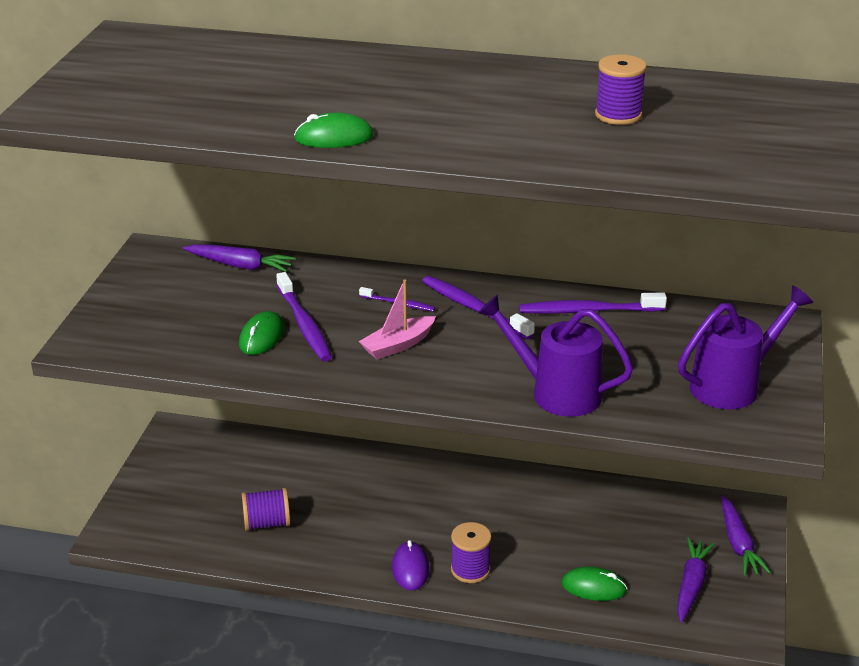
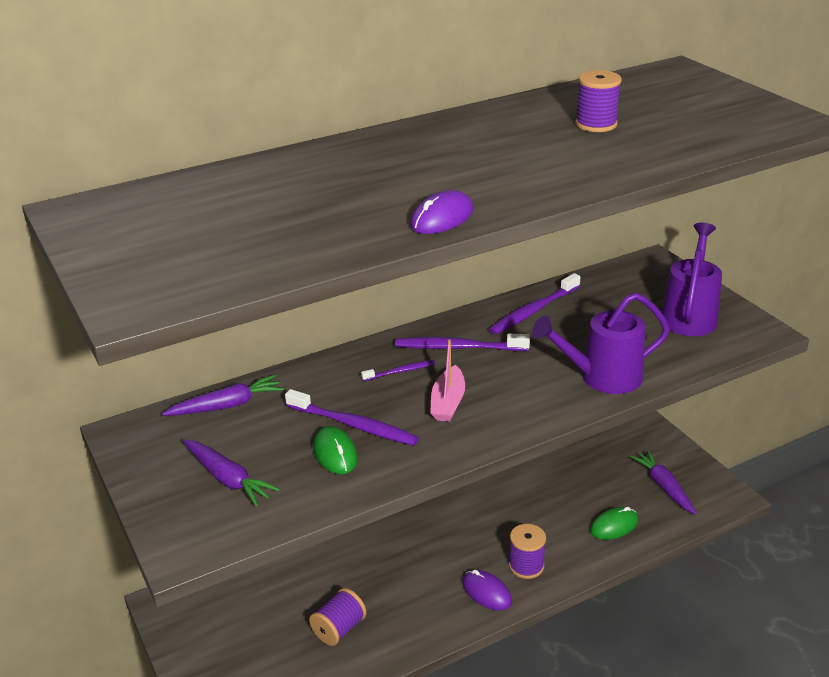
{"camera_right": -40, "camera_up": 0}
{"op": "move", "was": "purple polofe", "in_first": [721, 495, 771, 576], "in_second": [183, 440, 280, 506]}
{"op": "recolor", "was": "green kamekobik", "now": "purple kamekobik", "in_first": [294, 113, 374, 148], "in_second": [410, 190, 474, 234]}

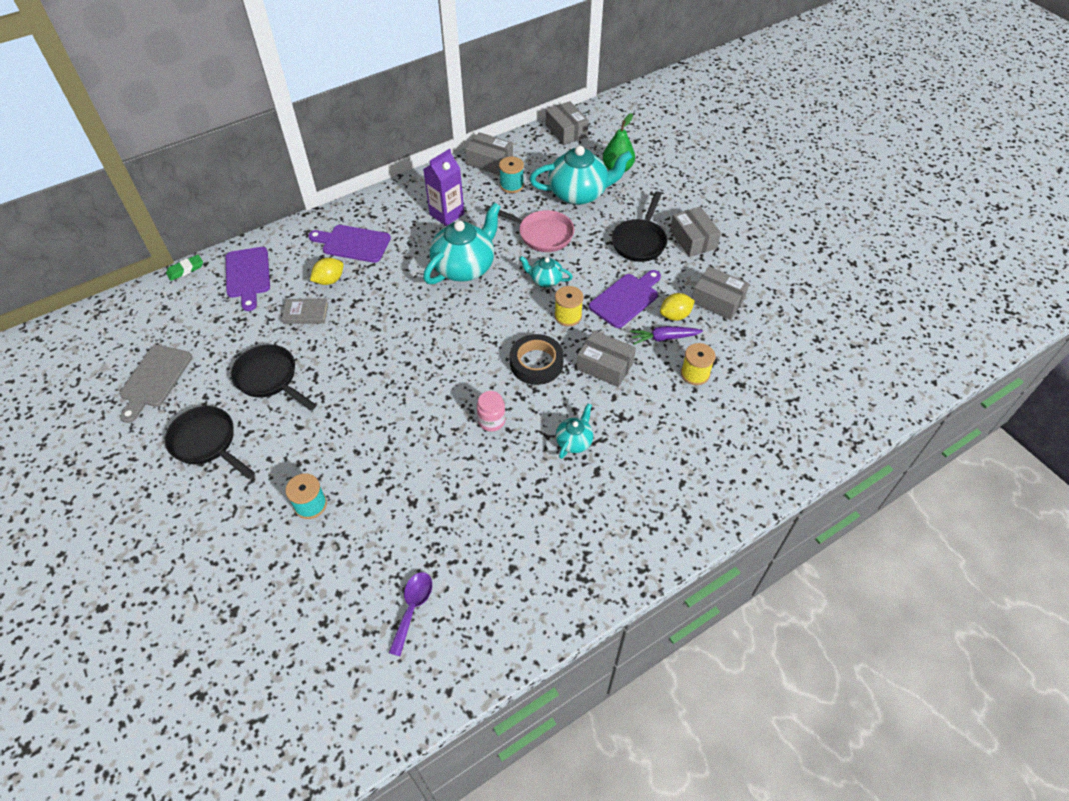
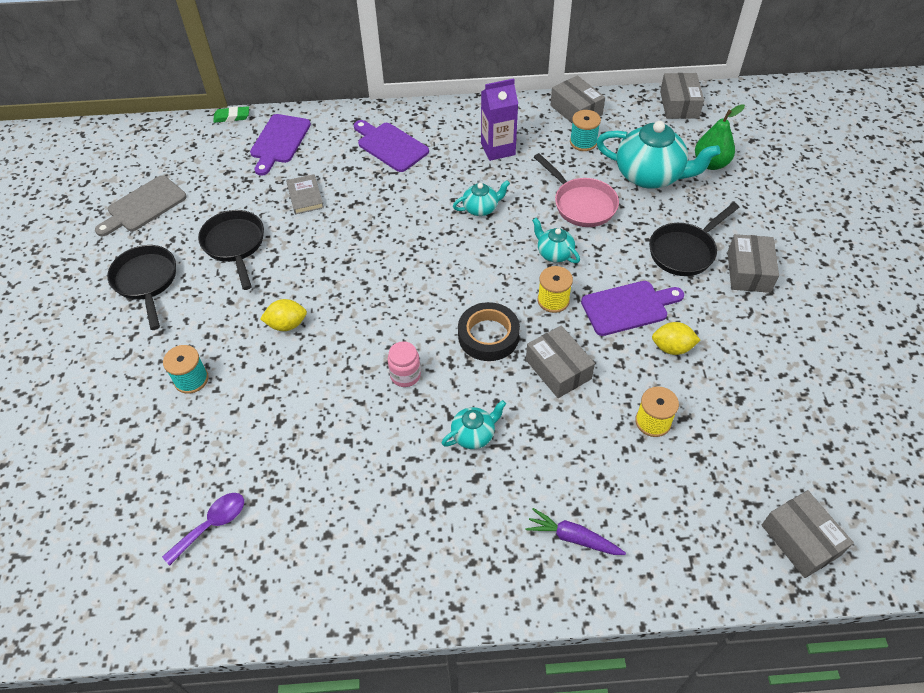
{"camera_right": 30, "camera_up": 0}
{"op": "move", "was": "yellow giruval", "in_first": [310, 258, 344, 285], "in_second": [260, 299, 307, 331]}
{"op": "move", "was": "purple polofe", "in_first": [630, 326, 703, 345], "in_second": [525, 508, 626, 555]}
{"op": "move", "was": "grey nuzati", "in_first": [692, 267, 749, 320], "in_second": [762, 490, 854, 578]}
{"op": "rotate", "was": "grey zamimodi", "in_first": [282, 298, 328, 324], "in_second": [286, 174, 324, 214], "clockwise": 45}
{"op": "resize", "was": "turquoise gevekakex", "in_first": [423, 203, 501, 284], "in_second": [453, 180, 510, 216], "ratio": 0.5}

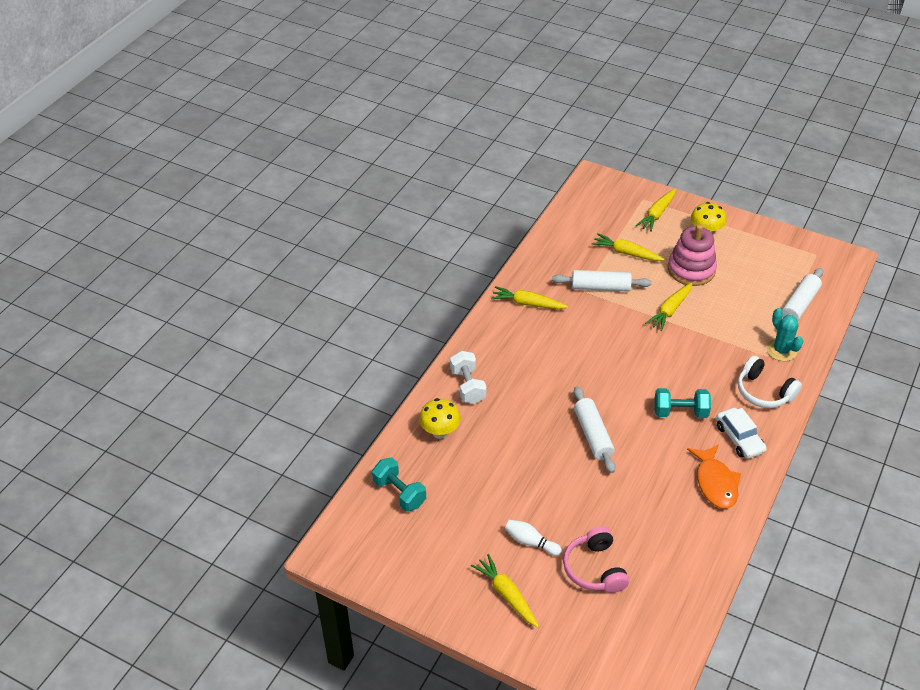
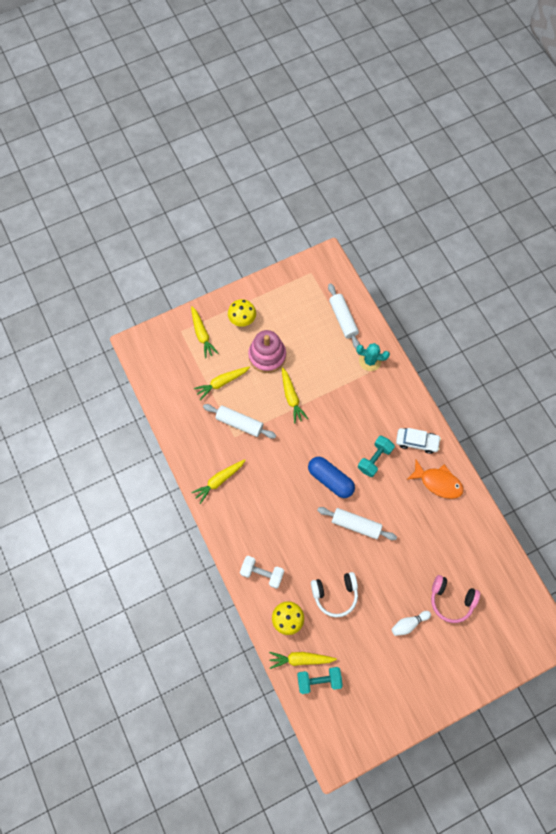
{"camera_right": -55, "camera_up": 25}
{"op": "insert", "now": "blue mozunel", "in_second": [308, 457, 355, 498]}
{"op": "move", "was": "yellow polofe", "in_first": [471, 554, 539, 628], "in_second": [269, 652, 337, 669]}
{"op": "move", "was": "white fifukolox", "in_first": [738, 356, 802, 408], "in_second": [311, 572, 358, 617]}
{"op": "rotate", "was": "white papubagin", "in_first": [552, 270, 652, 292], "in_second": [203, 404, 276, 439], "clockwise": 75}

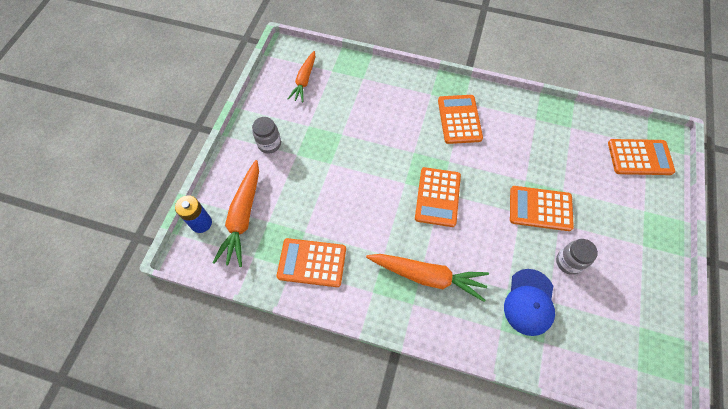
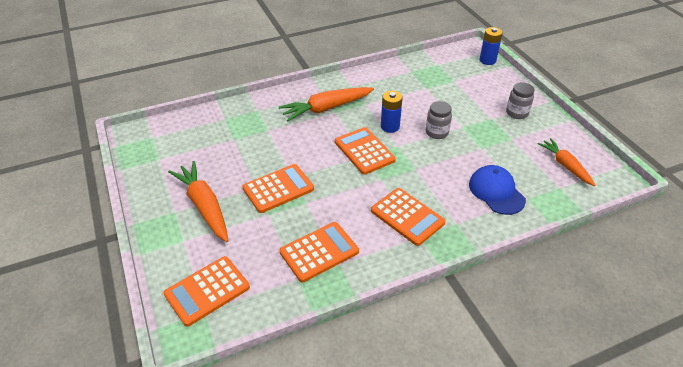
{"camera_right": 140, "camera_up": -20}
{"op": "insert", "now": "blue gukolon", "in_second": [381, 91, 403, 133]}
{"op": "move", "was": "orange polofe", "in_first": [212, 160, 259, 267], "in_second": [168, 161, 229, 242]}
{"op": "move", "was": "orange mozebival", "in_first": [277, 238, 346, 287], "in_second": [279, 222, 359, 282]}
{"op": "move", "was": "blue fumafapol", "in_first": [504, 269, 555, 336], "in_second": [469, 165, 526, 215]}
{"op": "move", "was": "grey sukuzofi", "in_first": [556, 239, 598, 275], "in_second": [426, 101, 452, 139]}

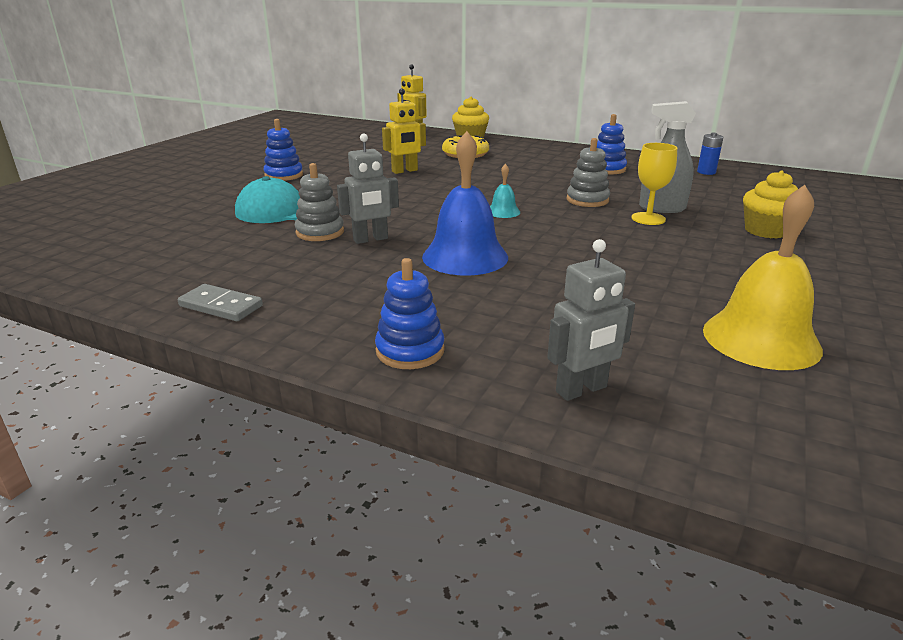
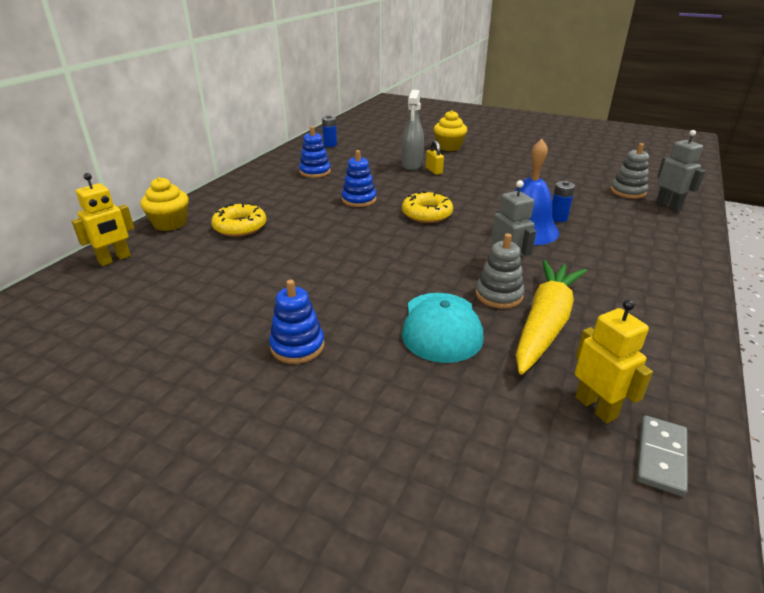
{"camera_right": -90, "camera_up": 5}
{"op": "delete", "was": "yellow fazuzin", "in_first": [703, 185, 823, 370]}
{"op": "insert", "now": "yellow polofe", "in_second": [516, 260, 587, 375]}
{"op": "insert", "now": "blue gukolon", "in_second": [552, 181, 575, 222]}
{"op": "move", "was": "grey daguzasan", "in_first": [178, 284, 263, 321], "in_second": [636, 415, 688, 497]}
{"op": "move", "was": "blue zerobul", "in_first": [375, 258, 445, 369], "in_second": [341, 150, 377, 207]}
{"op": "move", "was": "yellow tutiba", "in_first": [382, 89, 426, 174], "in_second": [575, 299, 653, 424]}
{"op": "move", "was": "grey zerobul", "in_first": [566, 138, 610, 207], "in_second": [611, 143, 649, 199]}
{"op": "replace", "was": "turquoise fazuzin", "now": "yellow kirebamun", "in_first": [490, 164, 520, 218], "in_second": [402, 191, 453, 223]}
{"op": "replace", "was": "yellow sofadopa", "now": "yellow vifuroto", "in_first": [631, 143, 677, 225], "in_second": [426, 141, 444, 175]}

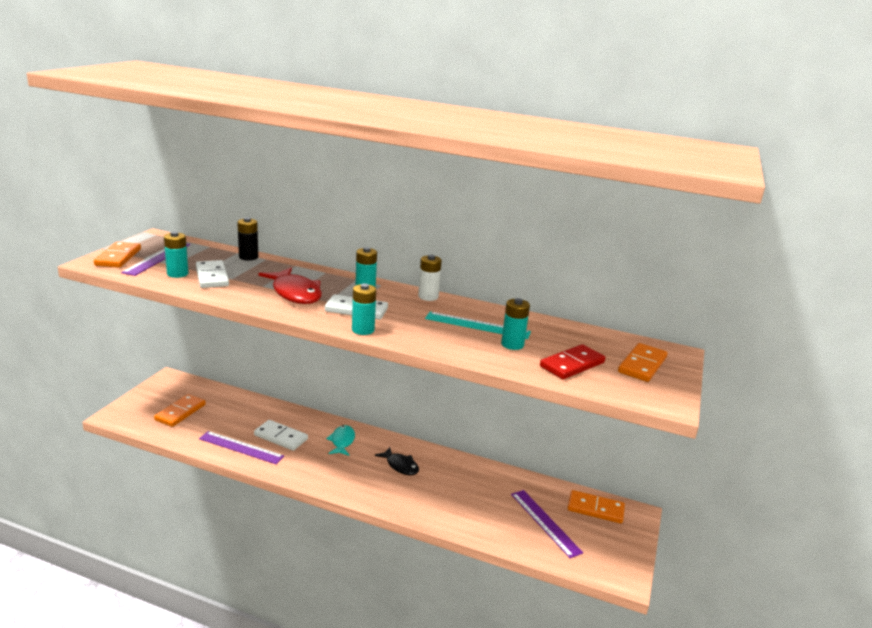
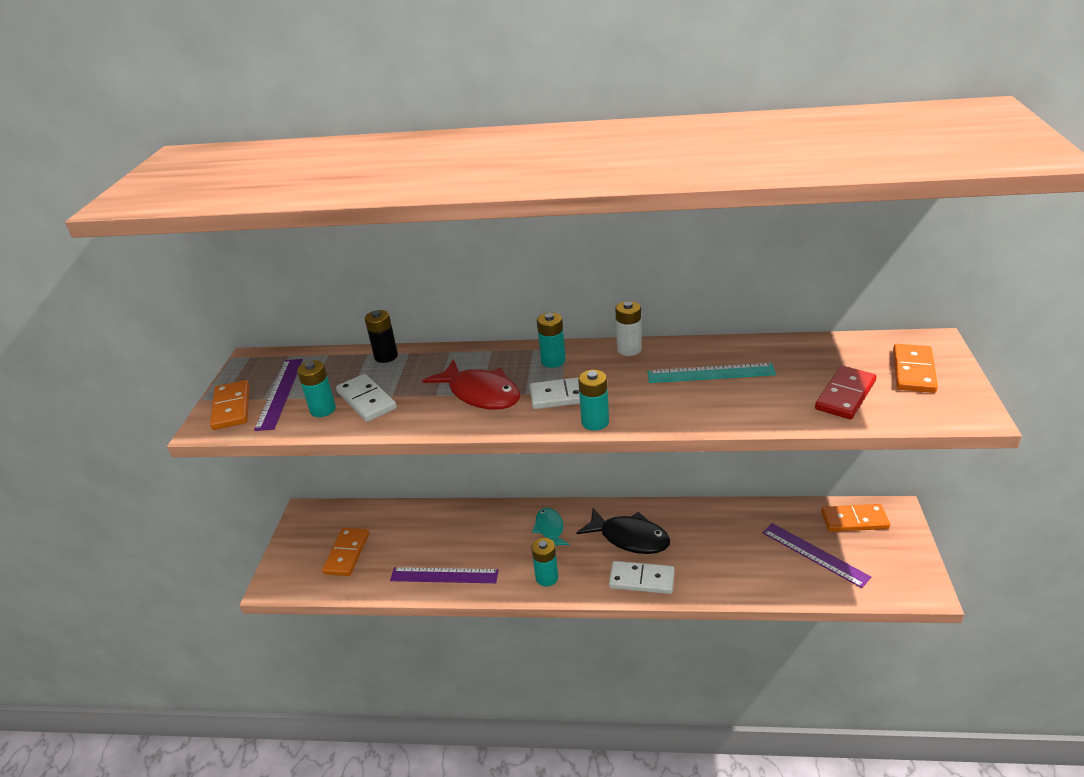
{"camera_right": -10, "camera_up": 10}
{"op": "move", "was": "white daguzasan", "in_first": [254, 420, 308, 451], "in_second": [609, 561, 675, 594]}
{"op": "move", "was": "turquoise gukolon", "in_first": [501, 298, 530, 350], "in_second": [532, 538, 558, 586]}
{"op": "resize", "was": "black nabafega", "in_first": [375, 447, 419, 475], "in_second": [577, 508, 670, 554], "ratio": 1.6}

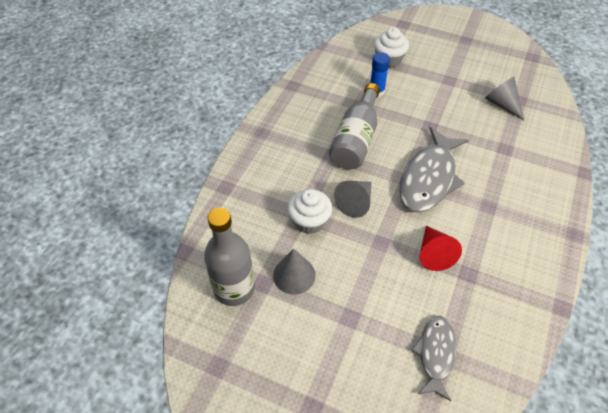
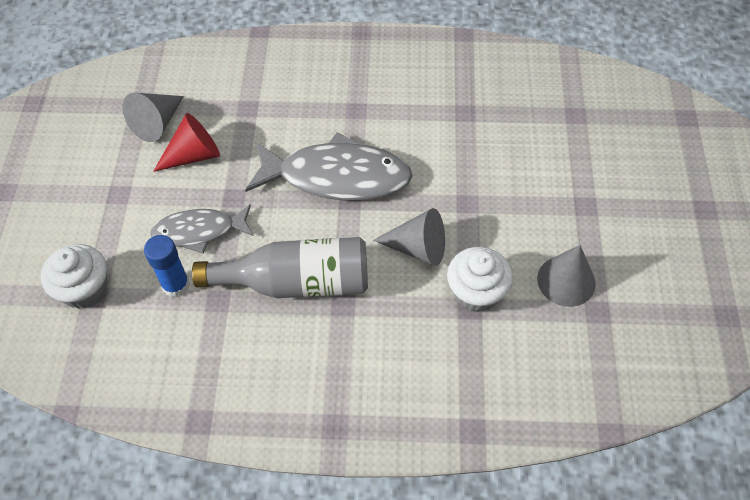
{"camera_right": -110, "camera_up": 5}
{"op": "delete", "was": "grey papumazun", "in_first": [204, 208, 255, 306]}
{"op": "move", "was": "grey nabafega", "in_first": [412, 316, 457, 401], "in_second": [150, 204, 254, 253]}
{"op": "move", "was": "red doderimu", "in_first": [420, 226, 462, 271], "in_second": [153, 113, 220, 172]}

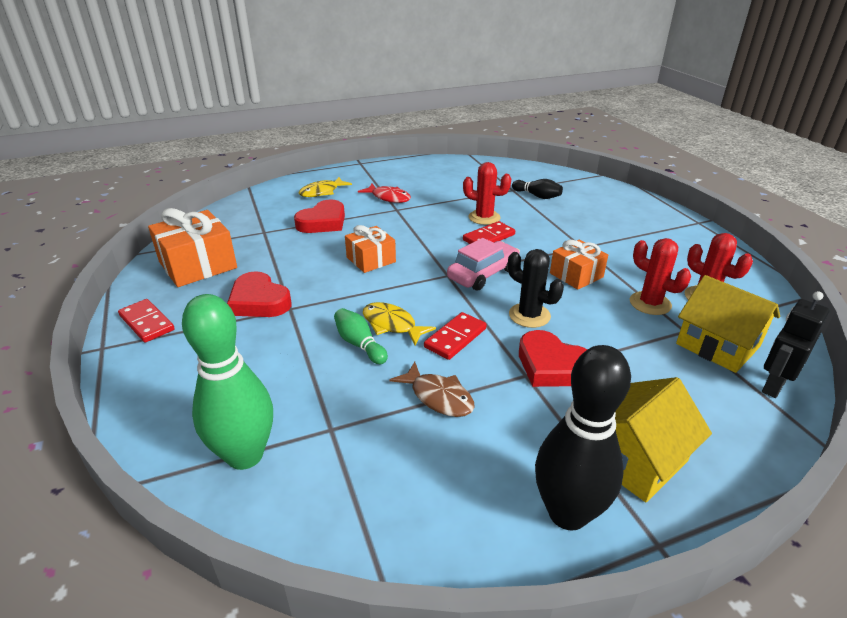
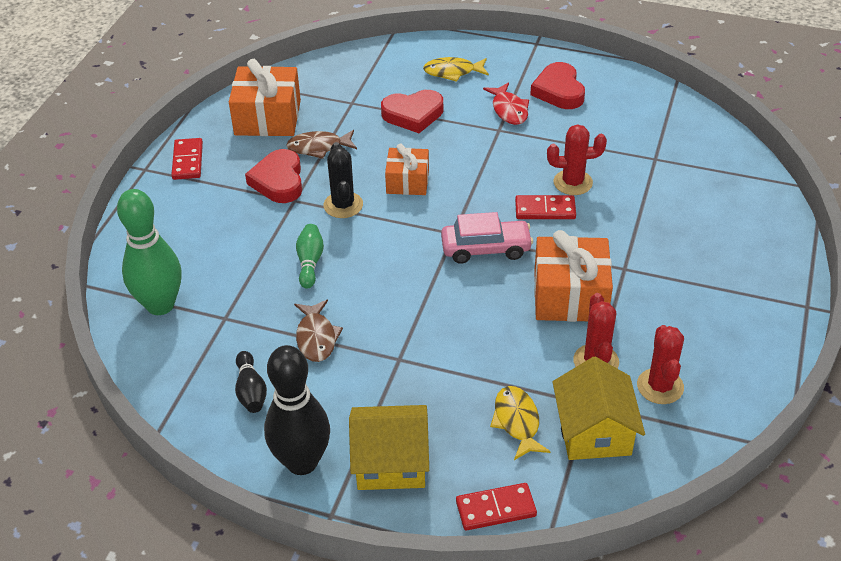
{"camera_right": 40, "camera_up": 10}
{"op": "delete", "was": "black tutiba", "in_first": [762, 291, 830, 398]}
{"op": "insert", "now": "brown nabafega", "in_second": [286, 130, 357, 159]}
{"op": "move", "was": "yellow nabafega", "in_first": [363, 302, 436, 345], "in_second": [490, 386, 551, 460]}
{"op": "move", "was": "red daguzasan", "in_first": [424, 312, 487, 360], "in_second": [456, 483, 537, 531]}
{"op": "move", "was": "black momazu", "in_first": [508, 249, 564, 328], "in_second": [323, 142, 363, 218]}
{"op": "move", "was": "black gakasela", "in_first": [512, 179, 563, 199], "in_second": [235, 351, 267, 413]}
{"op": "move", "was": "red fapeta", "in_first": [519, 330, 587, 387], "in_second": [530, 62, 585, 109]}
{"op": "rotate", "was": "red momazu", "in_first": [463, 162, 511, 225], "in_second": [547, 124, 607, 195], "clockwise": -60}
{"op": "resize", "was": "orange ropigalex", "in_first": [550, 240, 608, 290], "in_second": [534, 230, 613, 322], "ratio": 1.6}

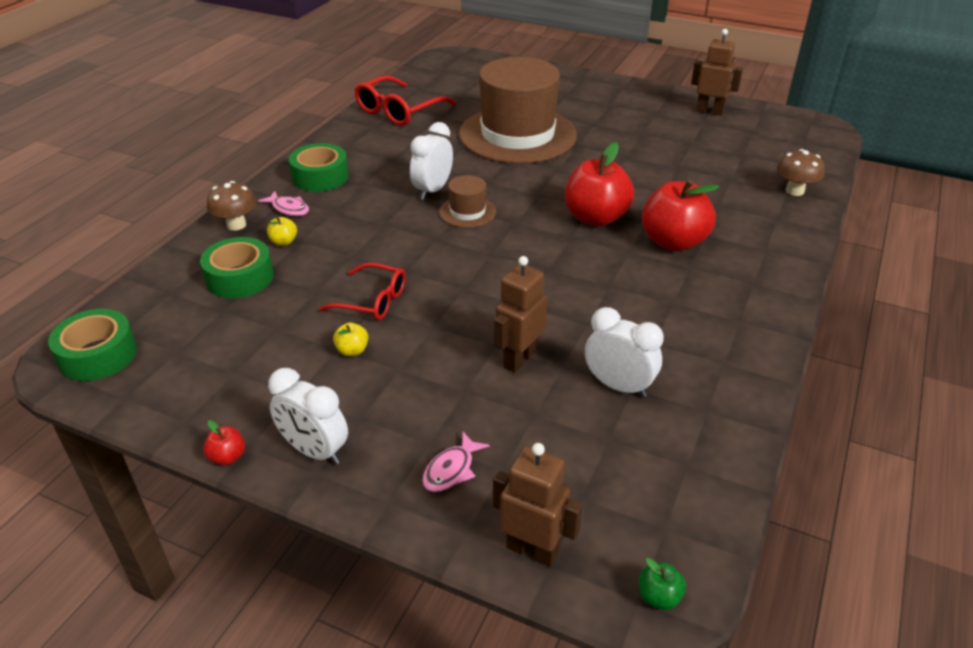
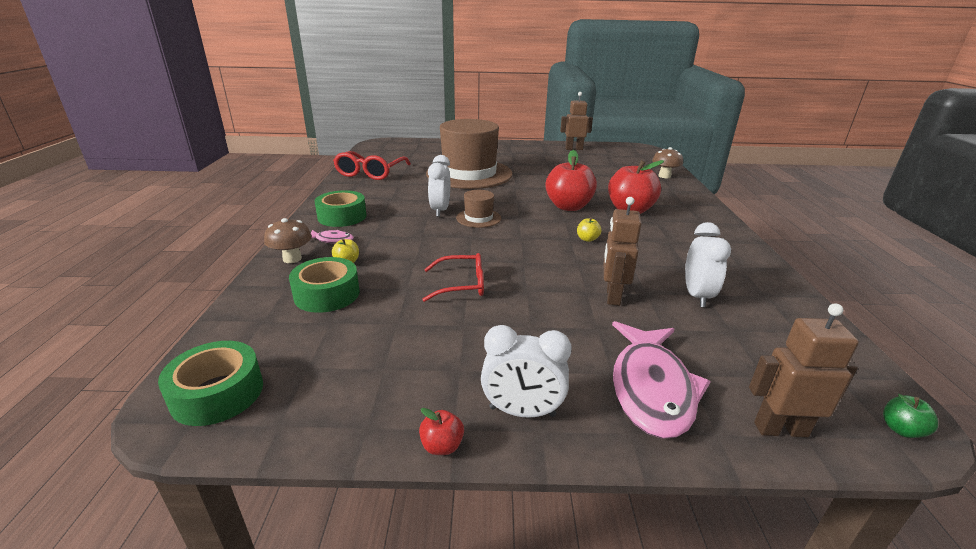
{"camera_right": -25, "camera_up": -10}
{"op": "move", "was": "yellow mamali", "in_first": [333, 323, 368, 356], "in_second": [577, 217, 601, 242]}
{"op": "rotate", "was": "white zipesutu", "in_first": [585, 307, 664, 398], "in_second": [685, 222, 731, 307], "clockwise": 90}
{"op": "resize", "was": "pink nabafega", "in_first": [422, 432, 490, 492], "in_second": [612, 321, 711, 439], "ratio": 2.14}

